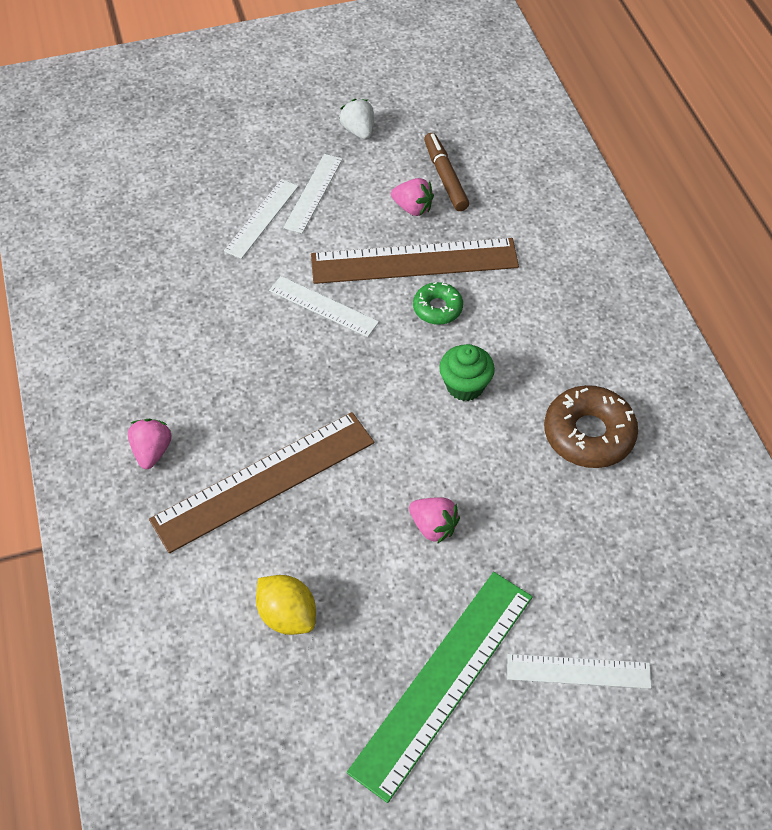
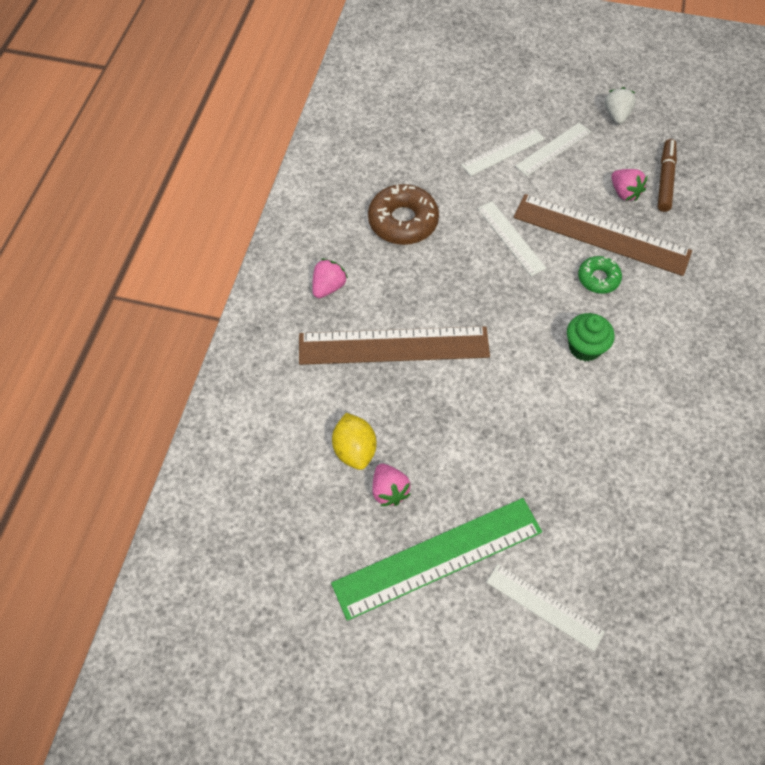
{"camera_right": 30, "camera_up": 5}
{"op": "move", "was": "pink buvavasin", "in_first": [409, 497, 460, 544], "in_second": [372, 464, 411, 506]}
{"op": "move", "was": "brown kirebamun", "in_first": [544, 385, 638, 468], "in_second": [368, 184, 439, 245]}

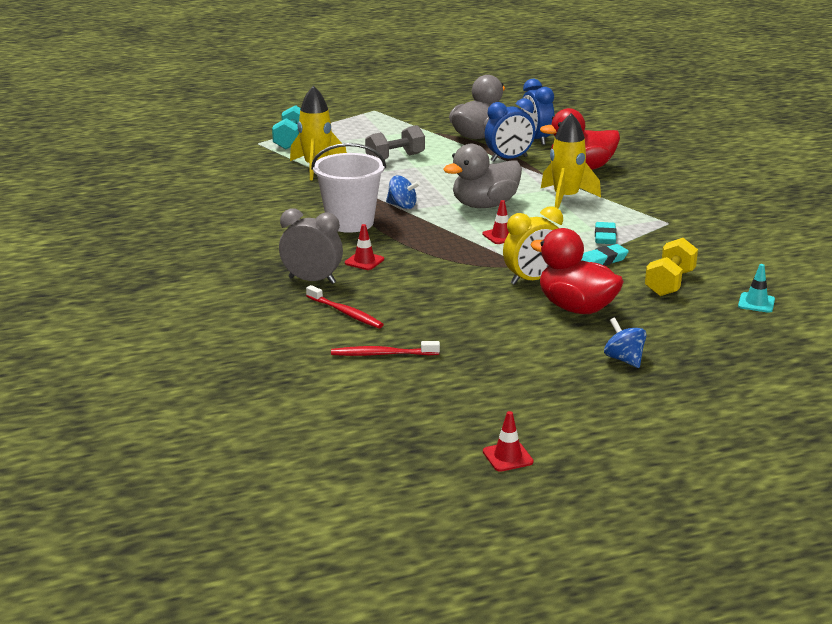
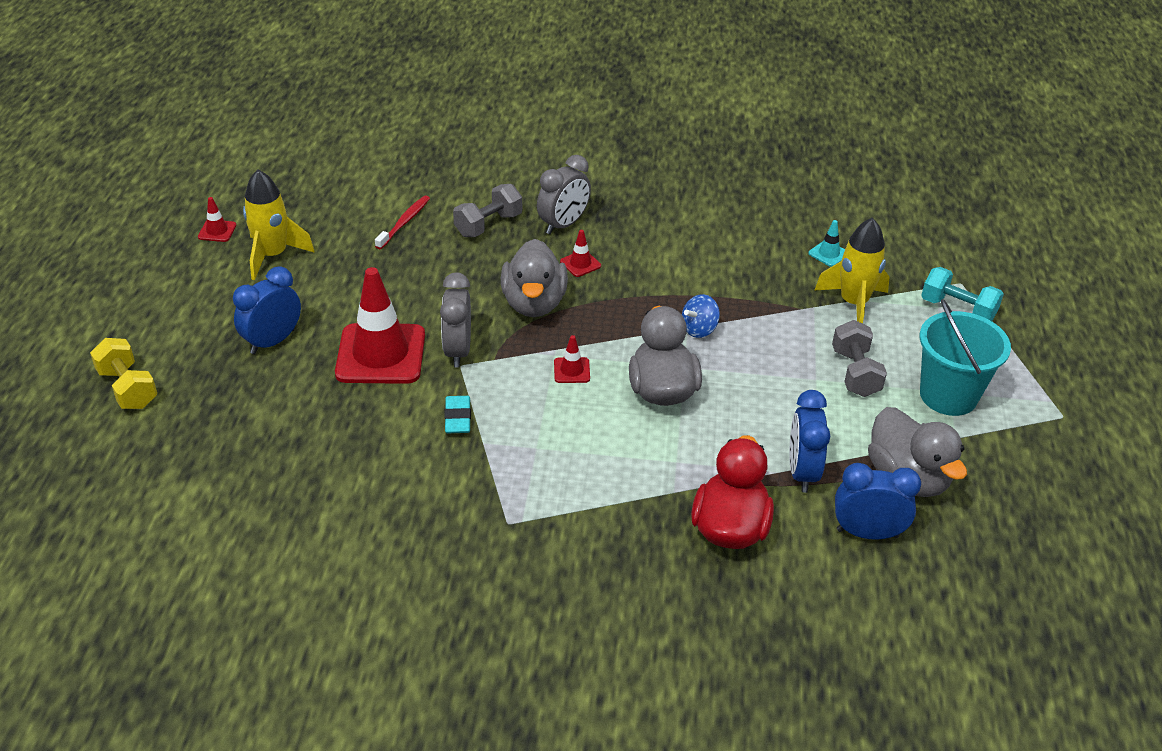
{"camera_right": 115, "camera_up": 15}
{"op": "delete", "was": "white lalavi", "in_first": [311, 143, 386, 233]}
{"op": "delete", "was": "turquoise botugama", "in_first": [595, 222, 617, 244]}
{"op": "insert", "now": "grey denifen", "in_second": [501, 239, 568, 317]}
{"op": "insert", "now": "turquoise lalavi", "in_second": [920, 299, 1011, 416]}
{"op": "move", "was": "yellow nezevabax", "in_first": [541, 113, 601, 209], "in_second": [243, 170, 315, 280]}
{"op": "move", "was": "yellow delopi", "in_first": [645, 238, 698, 296], "in_second": [90, 338, 157, 409]}
{"op": "move", "was": "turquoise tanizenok", "in_first": [738, 264, 775, 313], "in_second": [808, 220, 845, 267]}
{"op": "replace", "was": "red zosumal", "now": "grey delopi", "in_first": [306, 285, 384, 328], "in_second": [453, 184, 522, 237]}
{"op": "replace", "was": "red denifen", "now": "red tanizenok", "in_first": [530, 228, 624, 314], "in_second": [335, 267, 425, 384]}
{"op": "replace", "was": "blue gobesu", "now": "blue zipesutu", "in_first": [604, 318, 647, 368], "in_second": [233, 266, 301, 354]}
{"op": "recolor", "was": "yellow zipesutu", "now": "grey zipesutu", "in_first": [503, 206, 563, 285], "in_second": [440, 272, 471, 367]}

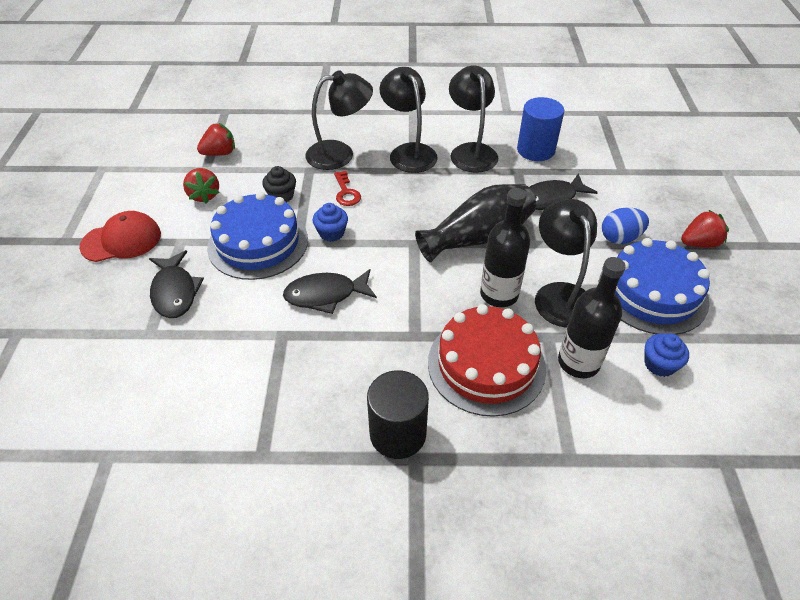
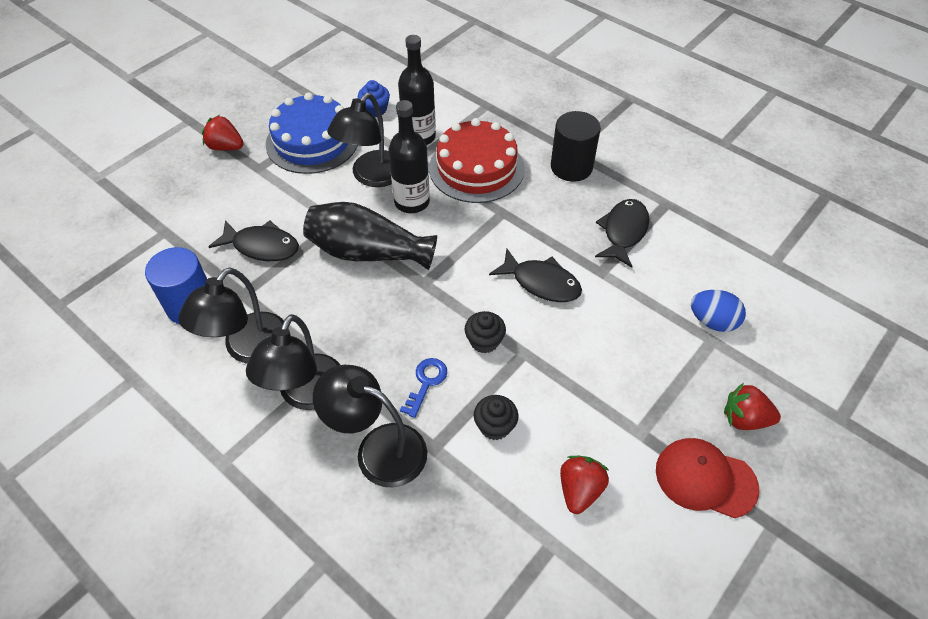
{"camera_right": -140, "camera_up": 5}
{"op": "delete", "was": "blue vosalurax", "in_first": [207, 192, 308, 280]}
{"op": "move", "was": "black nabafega", "in_first": [149, 250, 204, 318], "in_second": [595, 199, 649, 268]}
{"op": "move", "was": "red buvavasin", "in_first": [197, 123, 235, 156], "in_second": [724, 383, 781, 430]}
{"op": "move", "was": "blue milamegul", "in_first": [602, 207, 649, 244], "in_second": [691, 290, 746, 332]}
{"op": "recolor", "was": "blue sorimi", "now": "black sorimi", "in_first": [313, 203, 348, 242], "in_second": [465, 311, 506, 353]}
{"op": "recolor", "was": "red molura", "now": "blue molura", "in_first": [334, 171, 361, 206], "in_second": [400, 358, 447, 418]}

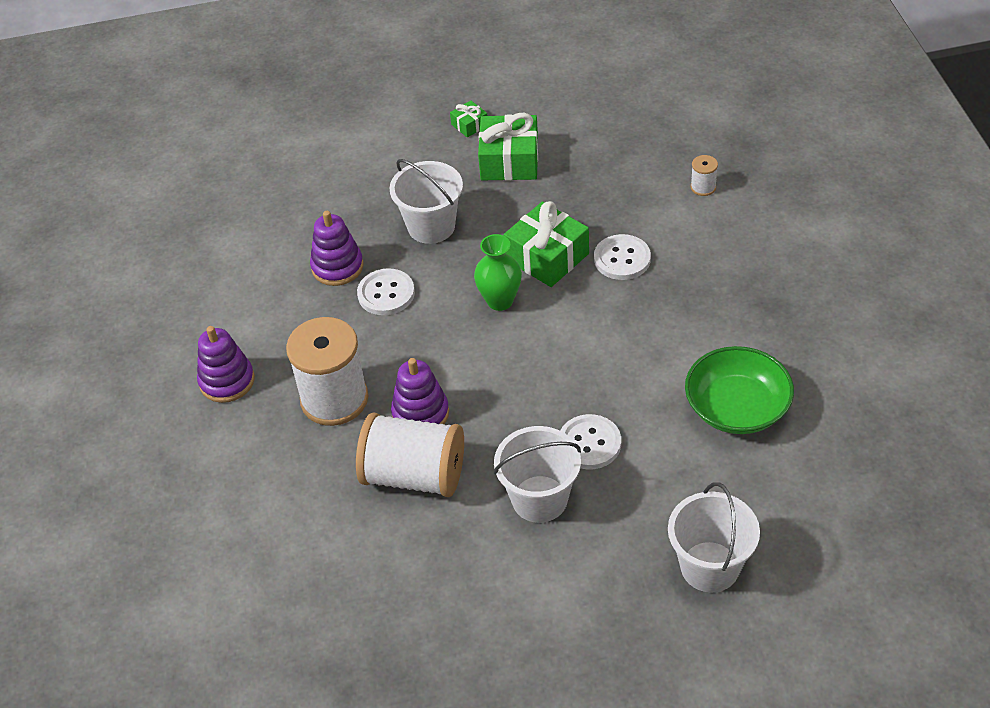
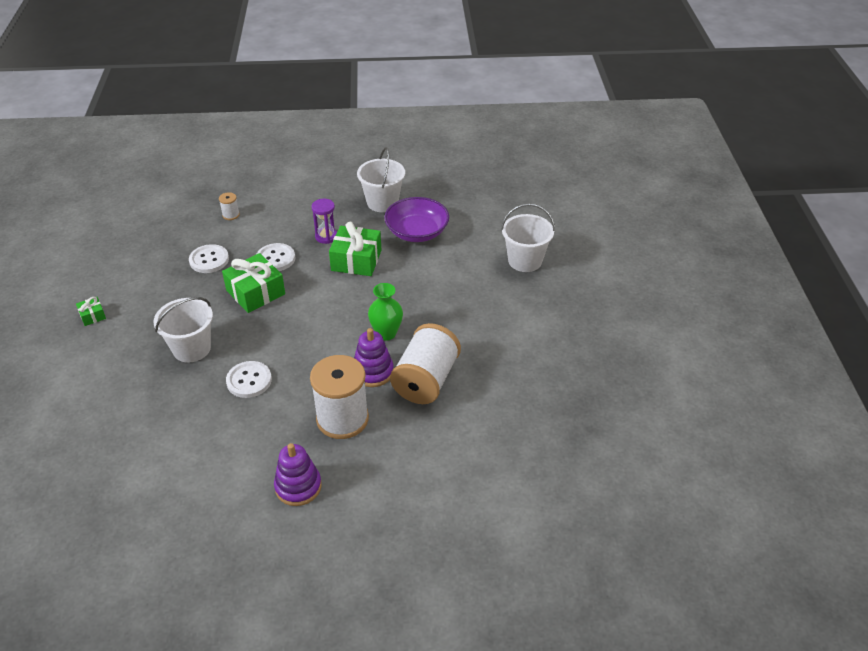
{"camera_right": -85, "camera_up": -5}
{"op": "delete", "was": "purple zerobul", "in_first": [310, 211, 363, 286]}
{"op": "insert", "now": "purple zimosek", "in_second": [311, 199, 337, 244]}
{"op": "move", "was": "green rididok", "in_first": [474, 234, 522, 311], "in_second": [368, 283, 403, 340]}
{"op": "move", "was": "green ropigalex", "in_first": [478, 113, 538, 181], "in_second": [329, 222, 381, 276]}
{"op": "move", "was": "white lalavi", "in_first": [494, 426, 581, 523], "in_second": [357, 147, 405, 212]}
{"op": "move", "was": "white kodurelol", "in_first": [560, 414, 621, 469], "in_second": [189, 244, 229, 273]}
{"op": "recolor", "was": "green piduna", "now": "purple piduna", "in_first": [685, 346, 794, 434], "in_second": [384, 197, 449, 242]}

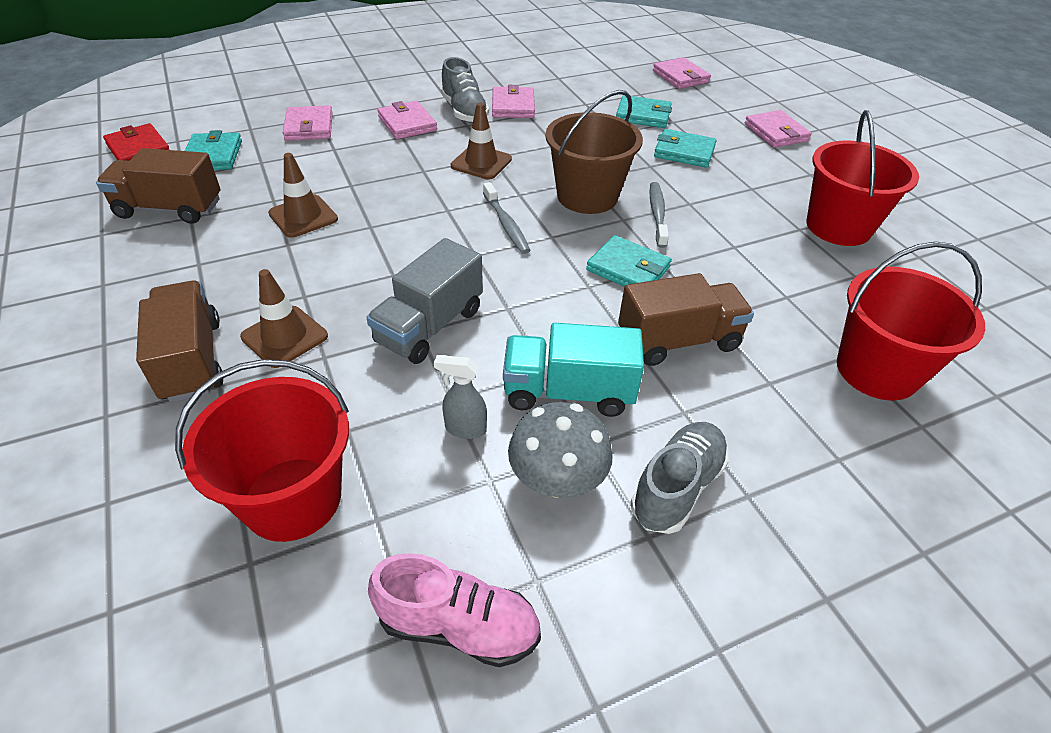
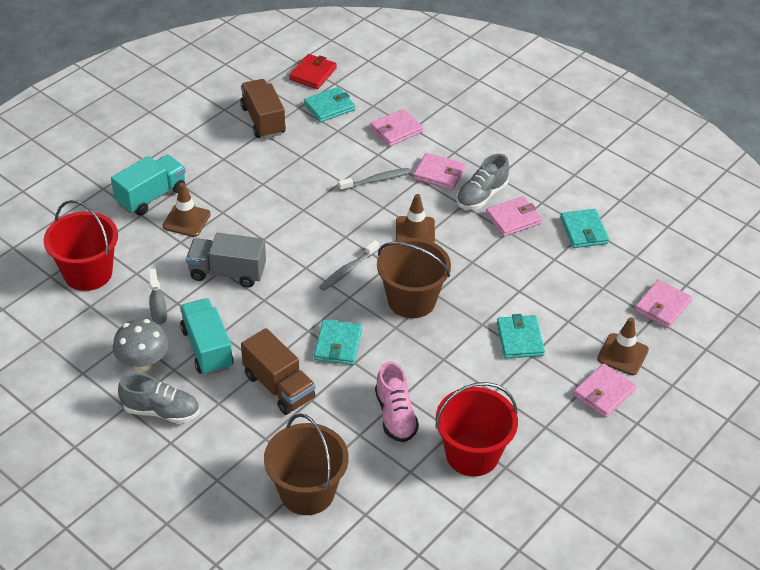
{"camera_right": 65, "camera_up": 0}
{"op": "move", "was": "brown tanizenok", "in_first": [268, 153, 338, 238], "in_second": [597, 317, 649, 375]}
{"op": "move", "was": "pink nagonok", "in_first": [368, 553, 541, 667], "in_second": [375, 362, 419, 442]}
{"op": "move", "was": "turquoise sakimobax", "in_first": [616, 95, 672, 128], "in_second": [560, 209, 609, 248]}
{"op": "move", "was": "grey zosumal", "in_first": [649, 182, 669, 248], "in_second": [338, 168, 410, 191]}
{"op": "recolor", "was": "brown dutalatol", "now": "turquoise dutalatol", "in_first": [136, 280, 223, 403], "in_second": [111, 154, 186, 216]}
{"op": "recolor", "was": "red lalavi", "now": "brown lalavi", "in_first": [837, 241, 985, 401], "in_second": [264, 413, 349, 515]}
{"op": "rotate", "was": "pink sakimobax", "in_first": [377, 101, 437, 139], "in_second": [413, 153, 466, 190], "clockwise": 75}

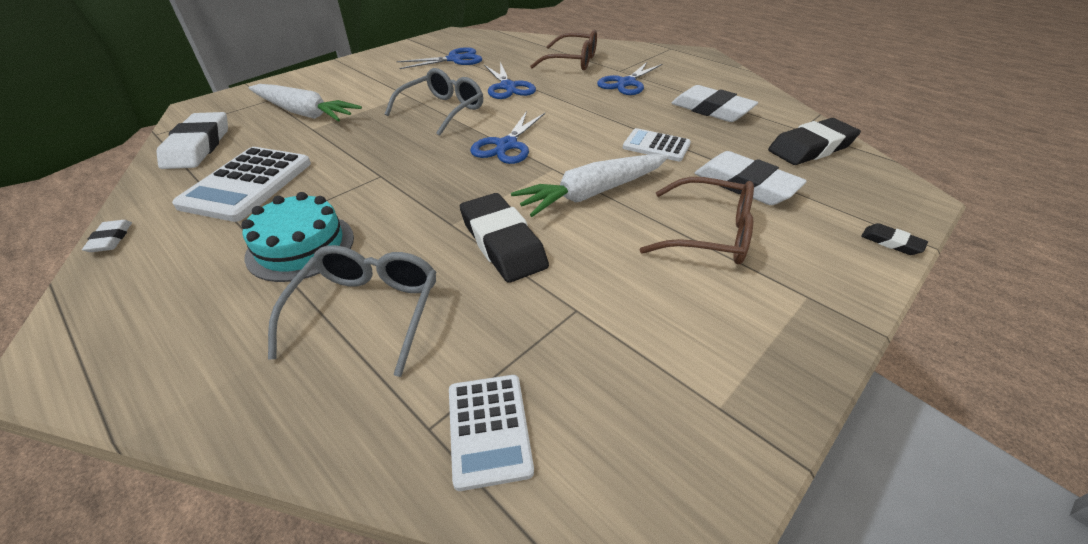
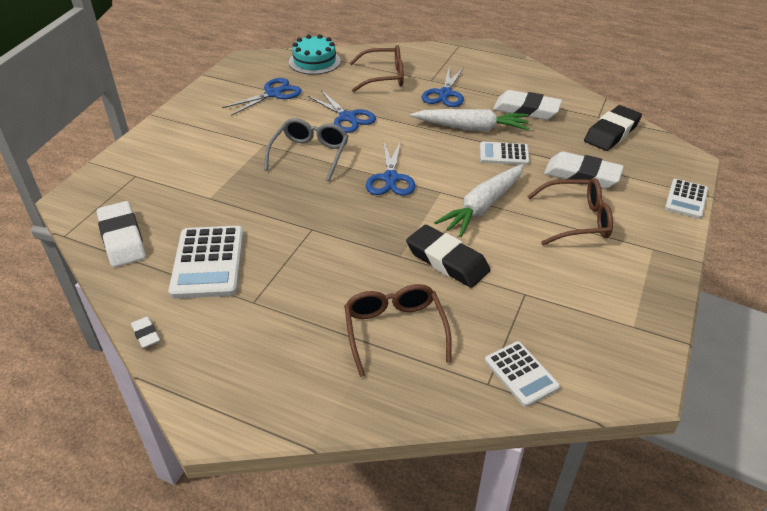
{"camera_right": -20, "camera_up": 0}
{"op": "move", "was": "turquoise vosalurax", "in_first": [241, 192, 354, 282], "in_second": [289, 34, 341, 75]}
{"op": "move", "was": "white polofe", "in_first": [248, 84, 362, 122], "in_second": [410, 109, 529, 131]}
{"op": "replace", "was": "black botugama", "now": "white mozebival", "in_first": [861, 223, 928, 255], "in_second": [665, 179, 708, 219]}
{"op": "recolor", "was": "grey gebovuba", "now": "brown gebovuba", "in_first": [268, 245, 437, 377], "in_second": [344, 284, 452, 377]}

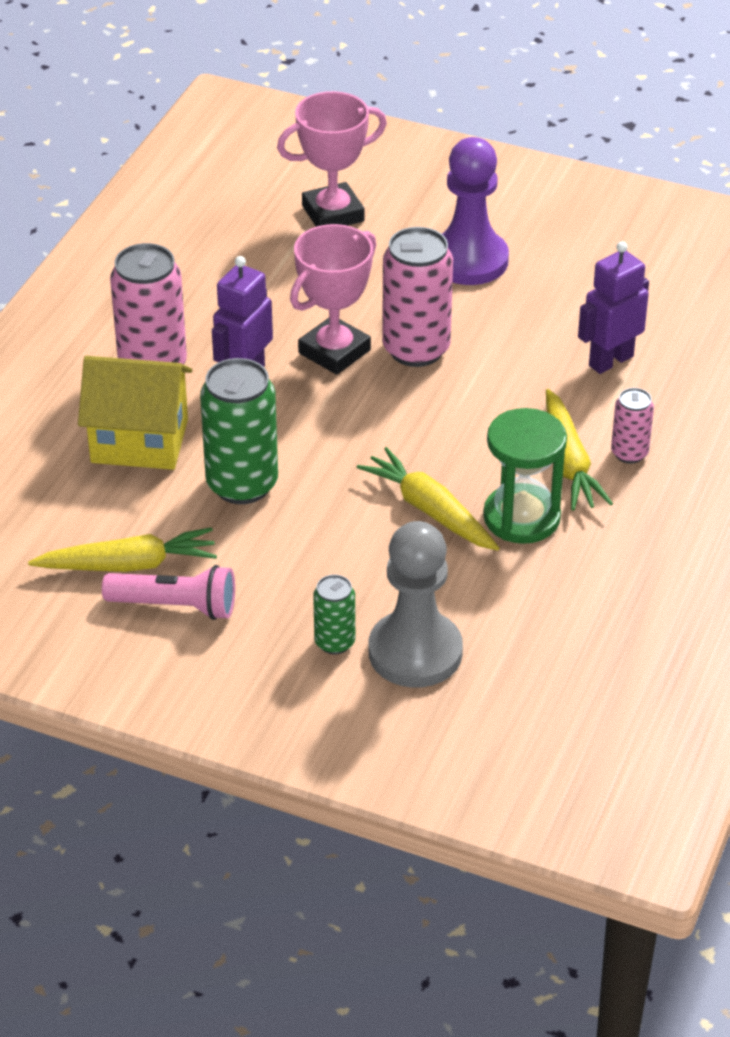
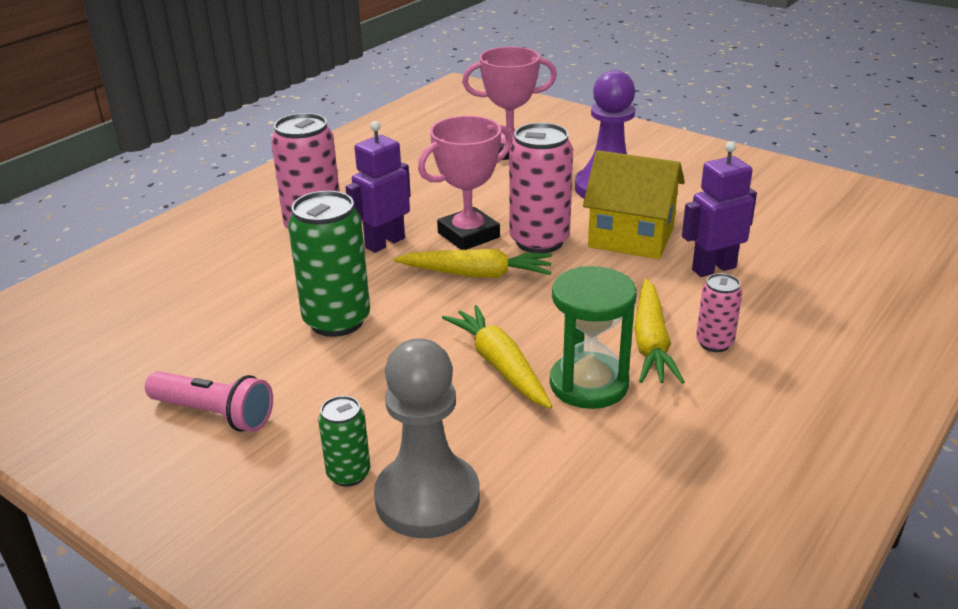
{"camera_right": 15, "camera_up": -10}
{"op": "move", "was": "yellow polofe", "in_first": [28, 527, 217, 572], "in_second": [394, 249, 552, 278]}
{"op": "move", "was": "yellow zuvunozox", "in_first": [78, 356, 192, 470], "in_second": [583, 150, 685, 259]}

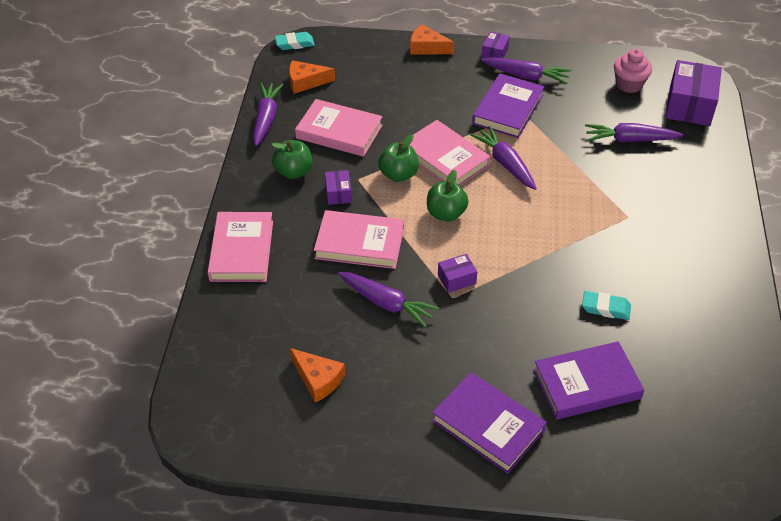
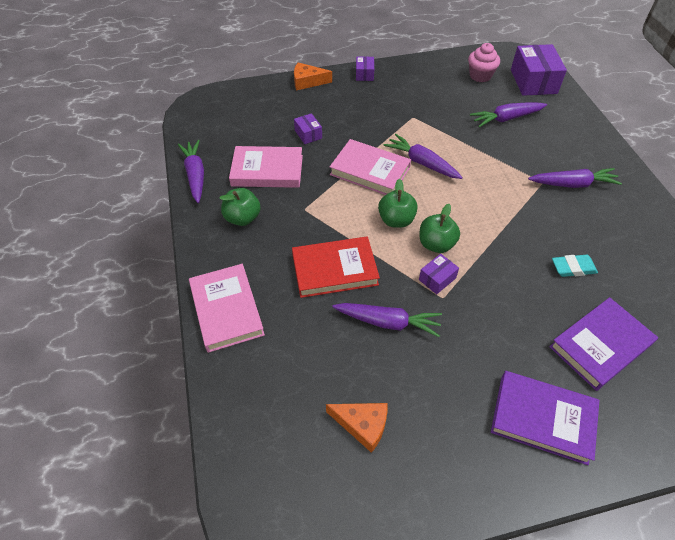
{"camera_right": -20, "camera_up": 5}
{"op": "delete", "was": "turquoise botugama", "in_first": [275, 32, 315, 50]}
{"op": "delete", "was": "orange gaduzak", "in_first": [289, 60, 335, 94]}
{"op": "delete", "was": "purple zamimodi", "in_first": [472, 73, 545, 138]}
{"op": "move", "was": "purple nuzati", "in_first": [325, 170, 352, 205], "in_second": [294, 113, 322, 144]}
{"op": "move", "was": "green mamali", "in_first": [378, 134, 419, 182], "in_second": [419, 204, 460, 253]}
{"op": "move", "was": "purple polofe", "in_first": [481, 57, 571, 84], "in_second": [528, 168, 622, 188]}
{"op": "recolor", "was": "pink zamimodi", "now": "red zamimodi", "in_first": [314, 210, 404, 269], "in_second": [292, 236, 380, 298]}

